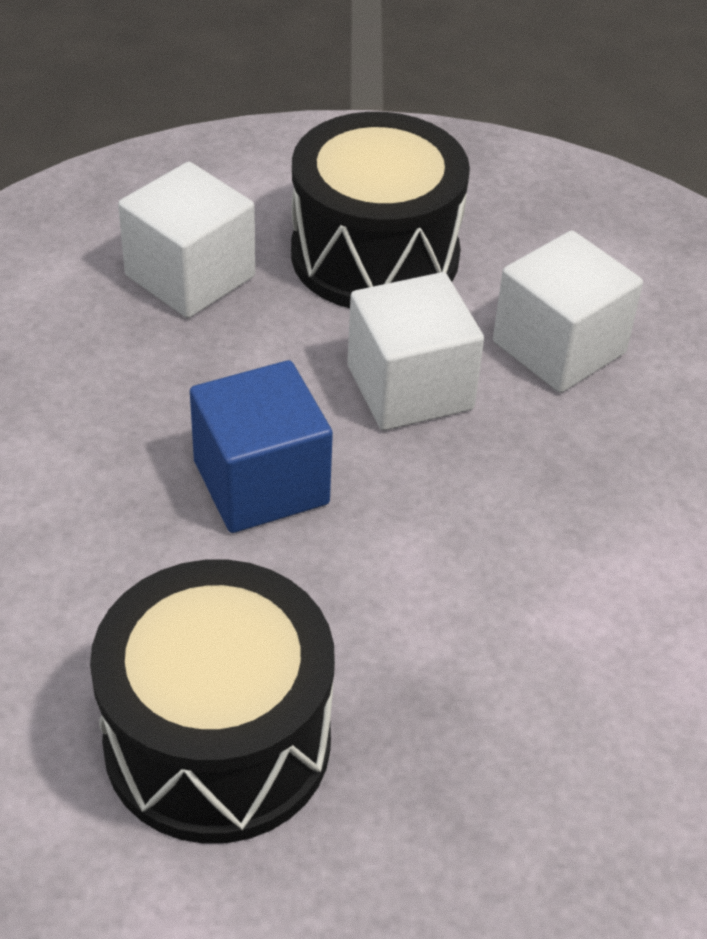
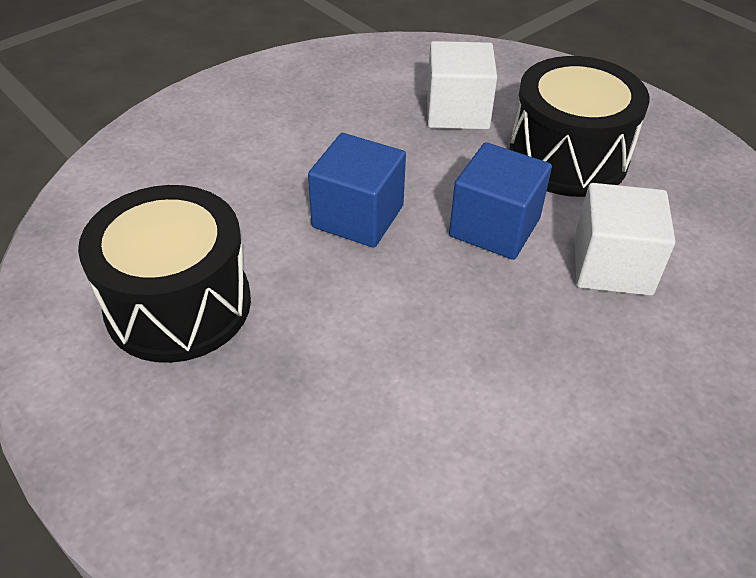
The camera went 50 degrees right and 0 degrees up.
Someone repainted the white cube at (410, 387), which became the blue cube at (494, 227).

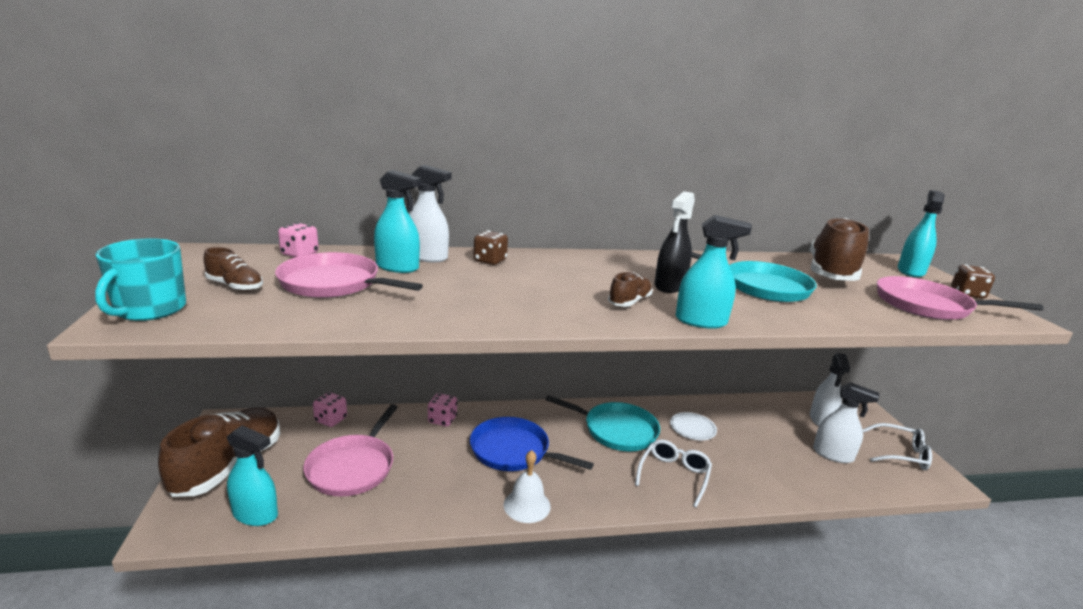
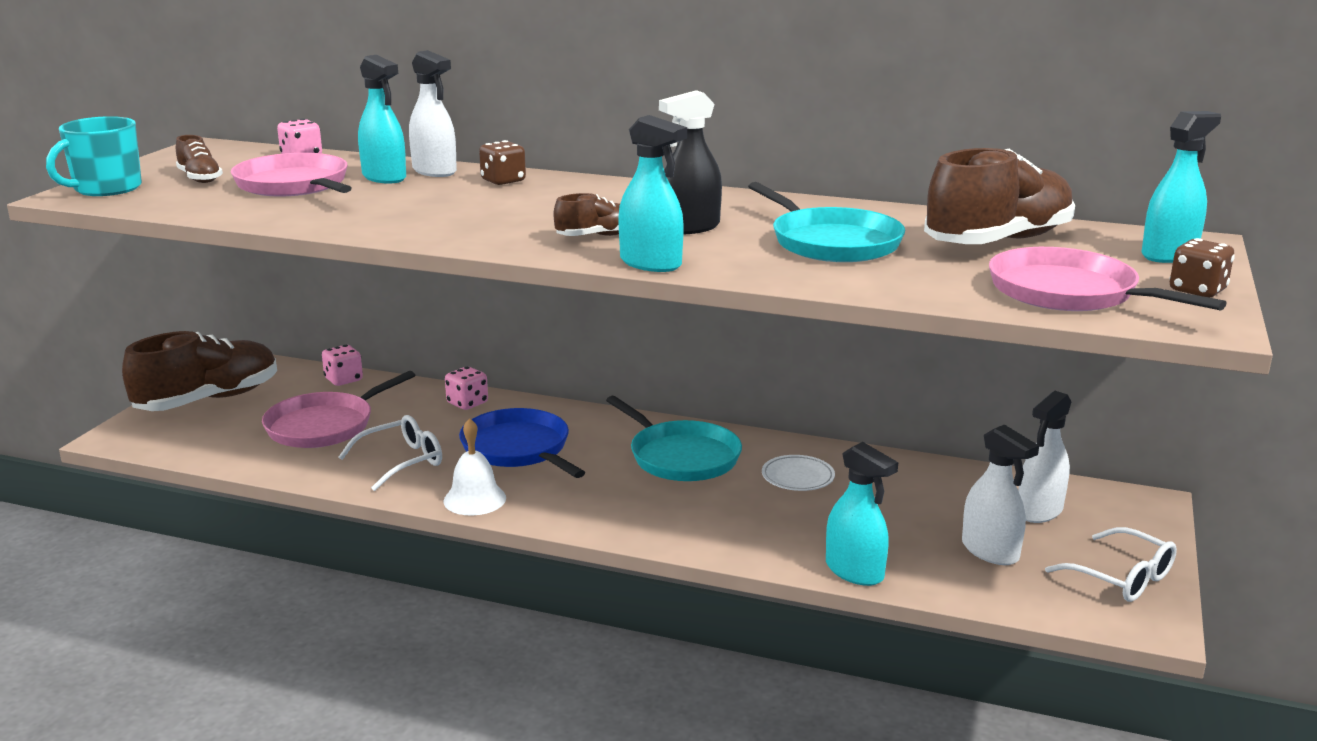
The camera went 30 degrees right and 0 degrees up.
Someone carried the turquoise spray bottle from (255, 514) to (854, 571).
Someone carried the white glasses from (674, 475) to (401, 461).

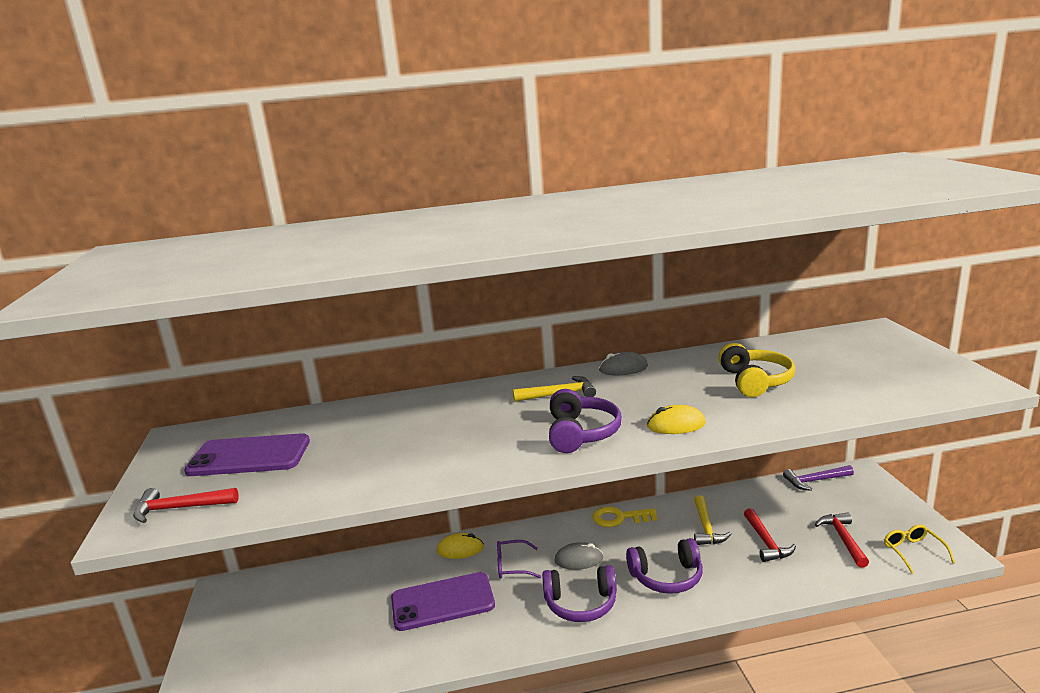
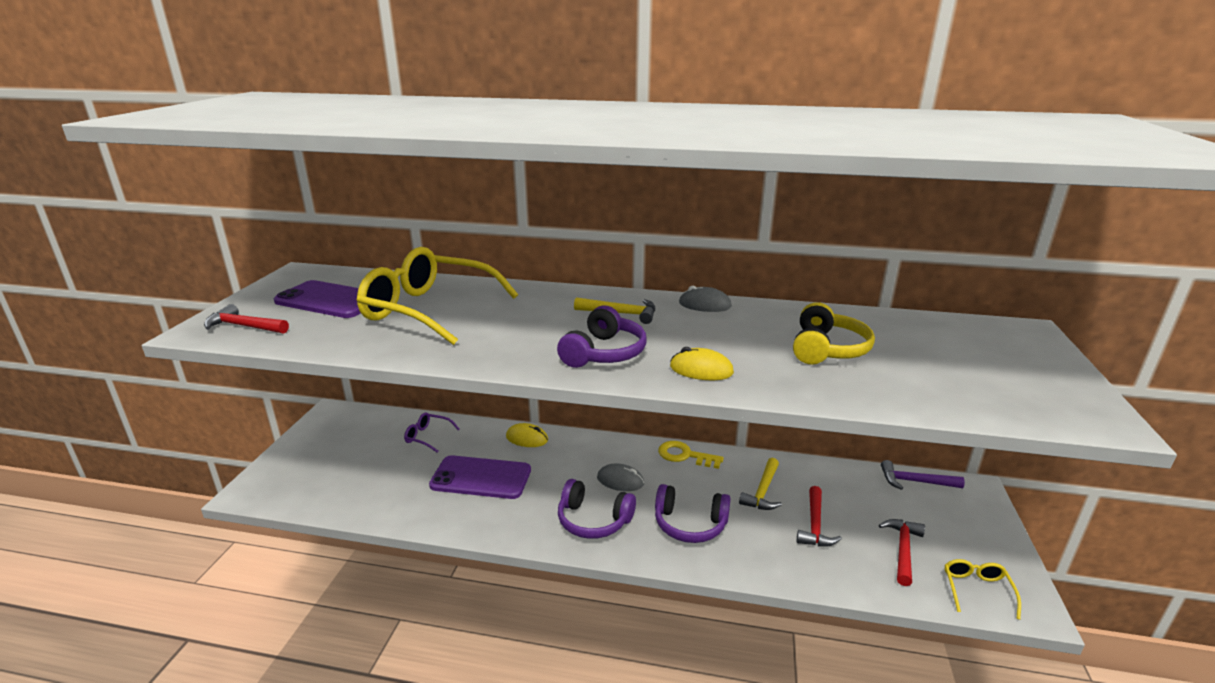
The camera went 20 degrees right and 5 degrees up.
Someone carried the purple glasses from (512, 566) to (427, 436).
Someone put down the yellow glasses at (428, 310).

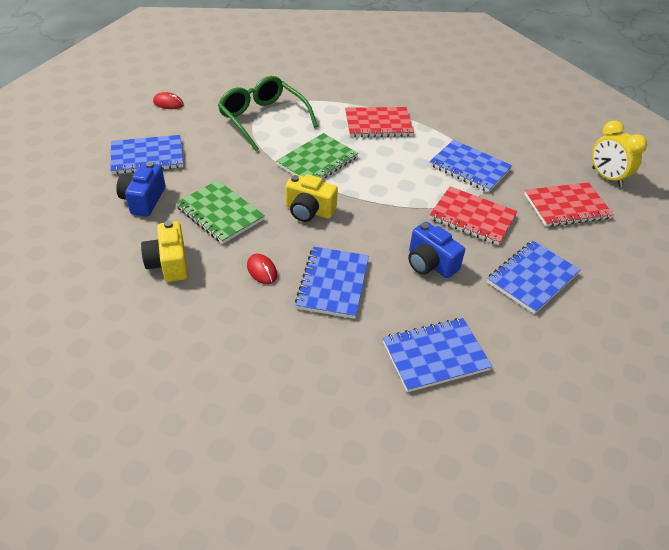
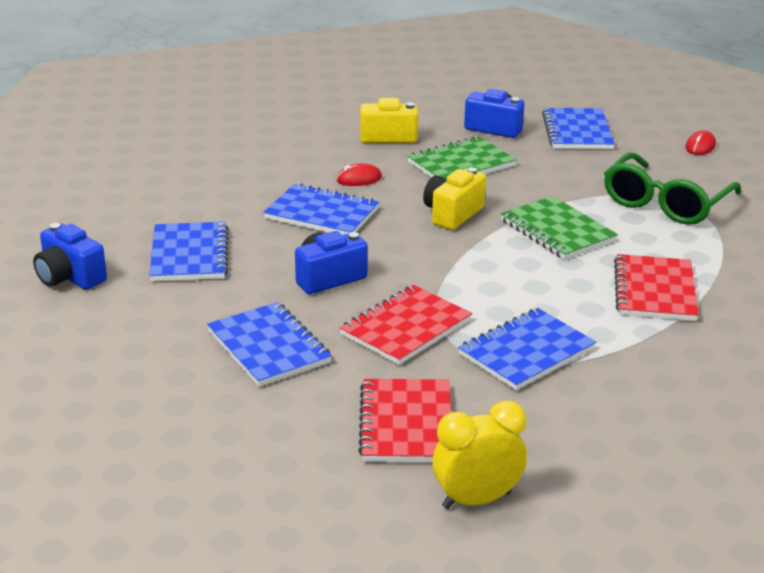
The camera went 105 degrees right and 15 degrees down.
Someone rotated the green glasses at (262, 119) by 150 degrees clockwise.
Someone put down the blue camera at (70, 277).

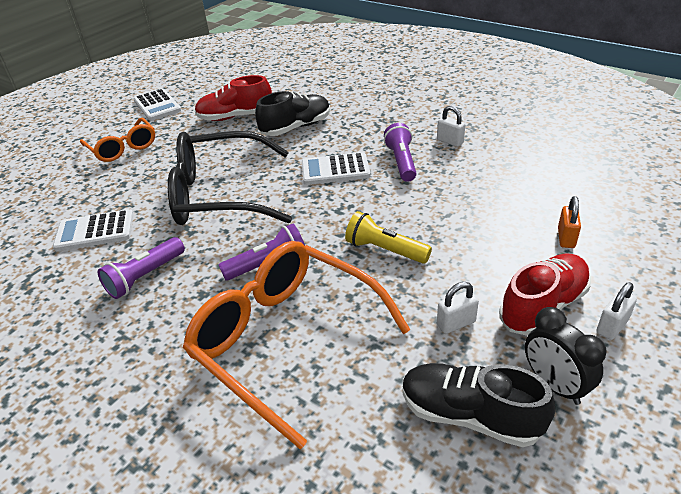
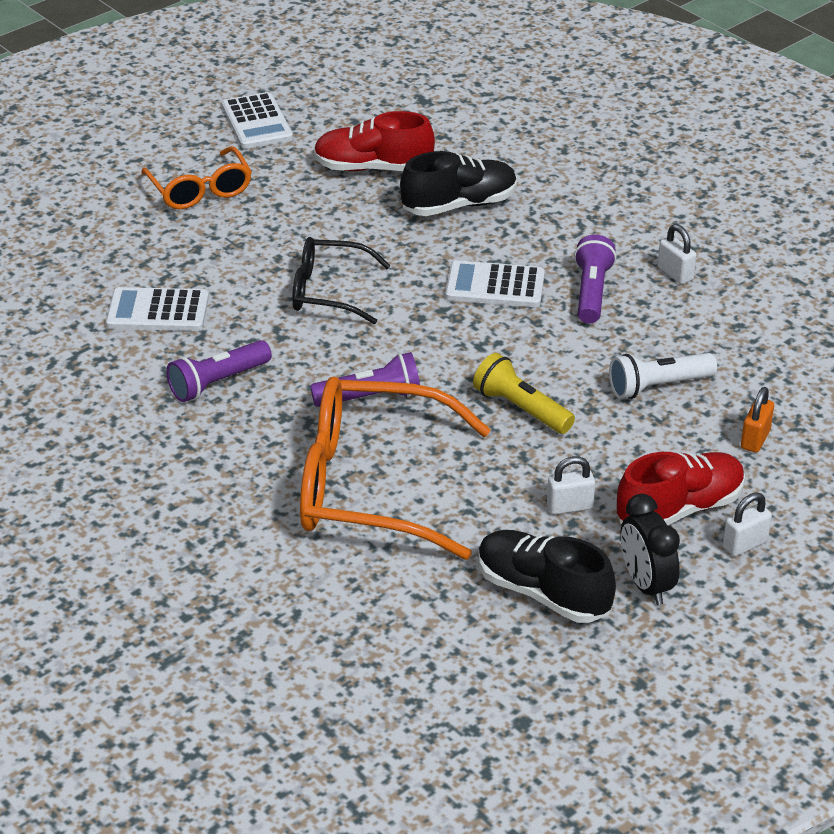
The camera went 10 degrees right and 0 degrees up.
Someone scaled the black glasses at (221, 194) by 0.57.
Someone rotated the orange glasses at (287, 340) by 45 degrees counterclockwise.
Someone put down the white flashlight at (658, 386).

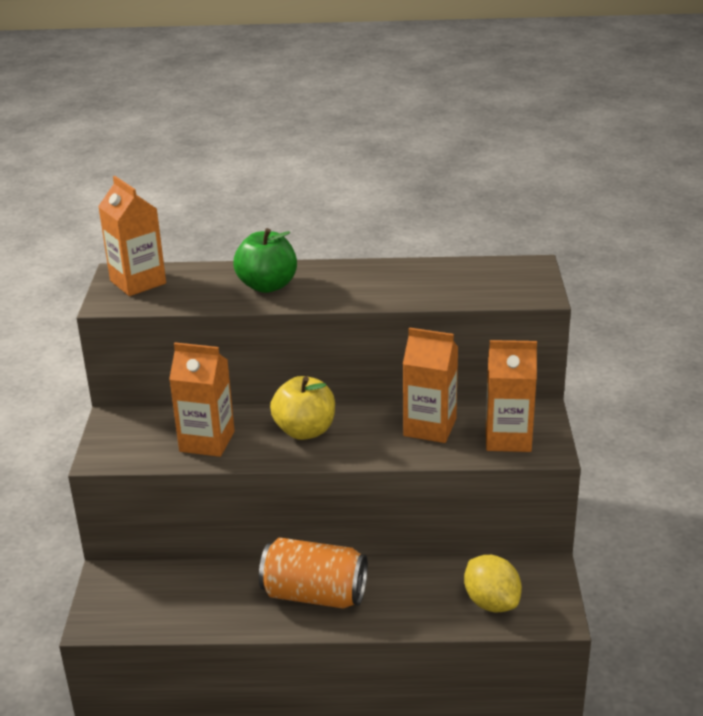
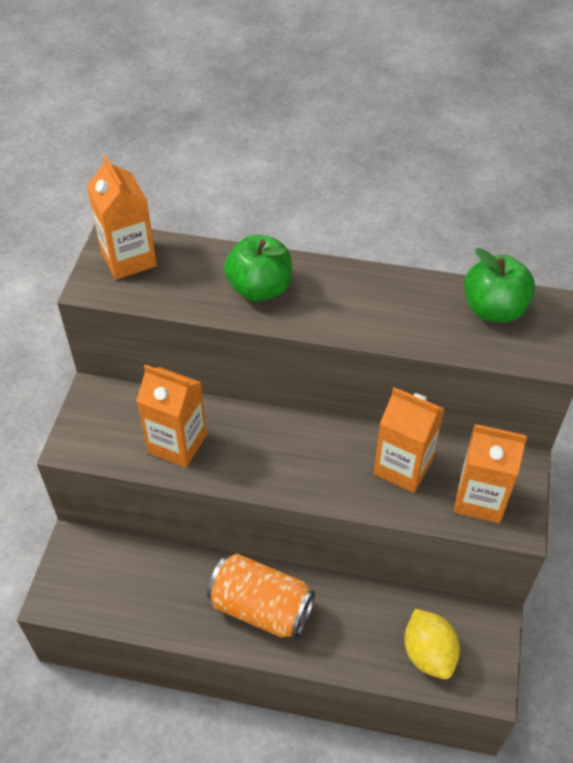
The camera went 10 degrees right and 20 degrees up.
Someone took away the yellow apple at (305, 431).
Someone put down the green apple at (493, 309).

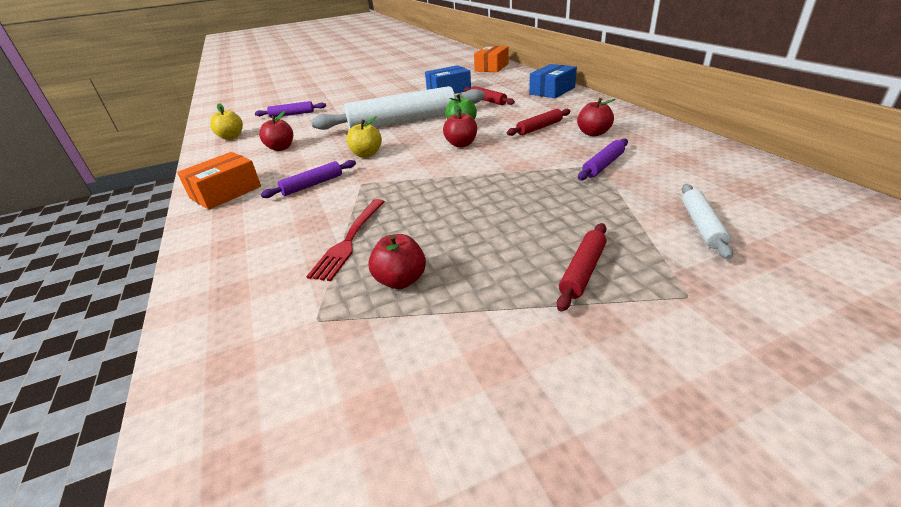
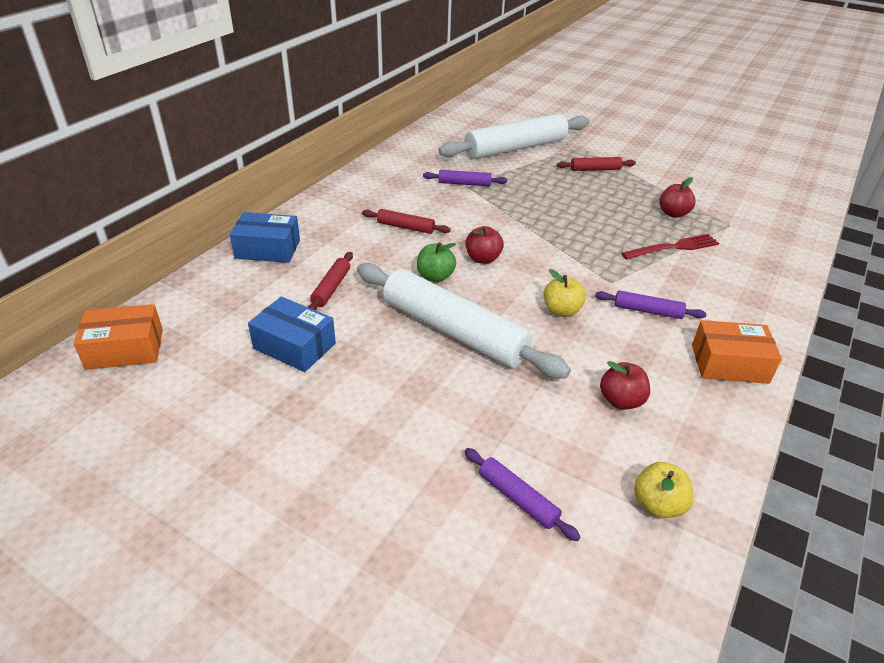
The camera went 130 degrees left and 5 degrees up.
Someone took away the red apple at (593, 133).
Someone scaled the white rolling pin at (701, 226) by 2.25.

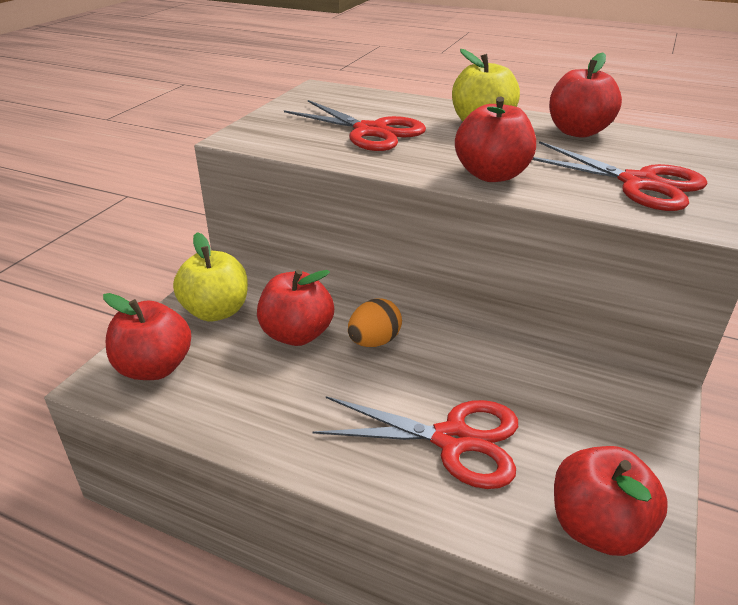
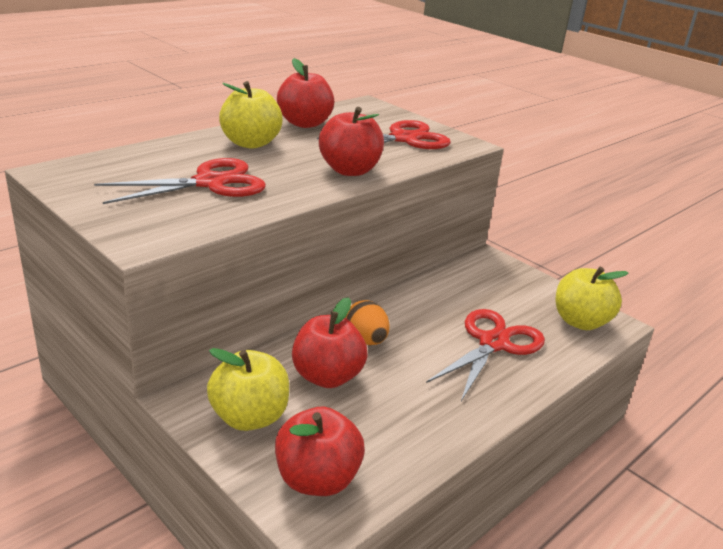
The camera went 70 degrees left and 5 degrees down.
Someone repainted the red apple at (597, 527), which became the yellow apple at (580, 322).

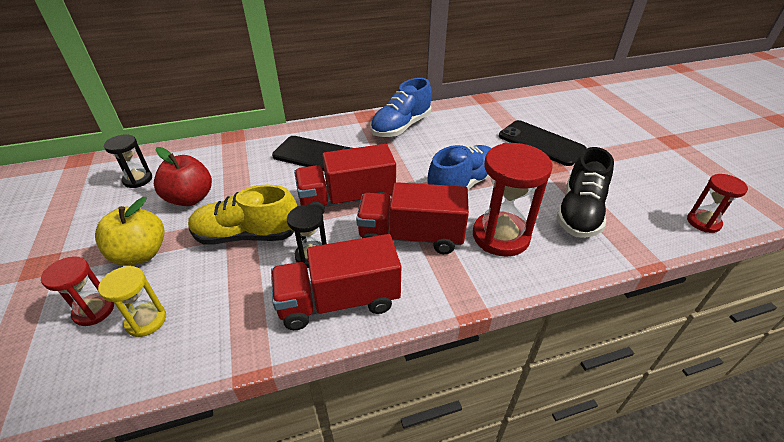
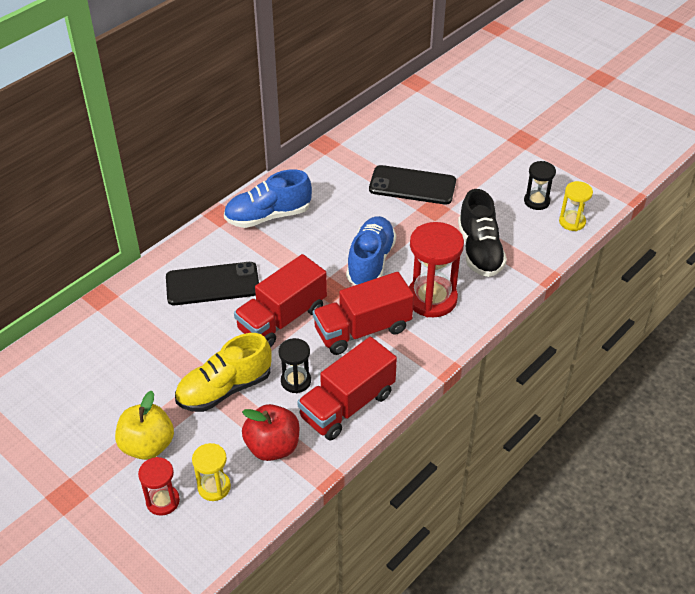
The camera went 30 degrees left and 5 degrees up.
Someone rotated the blue shoe at (401, 127) by 60 degrees clockwise.
Someone carried the black hourglass from (138, 180) to (536, 201).
Someone carried the red apple from (190, 198) to (272, 447).
Someone repainted the red hourglass at (703, 222), which became the yellow hourglass at (572, 222).

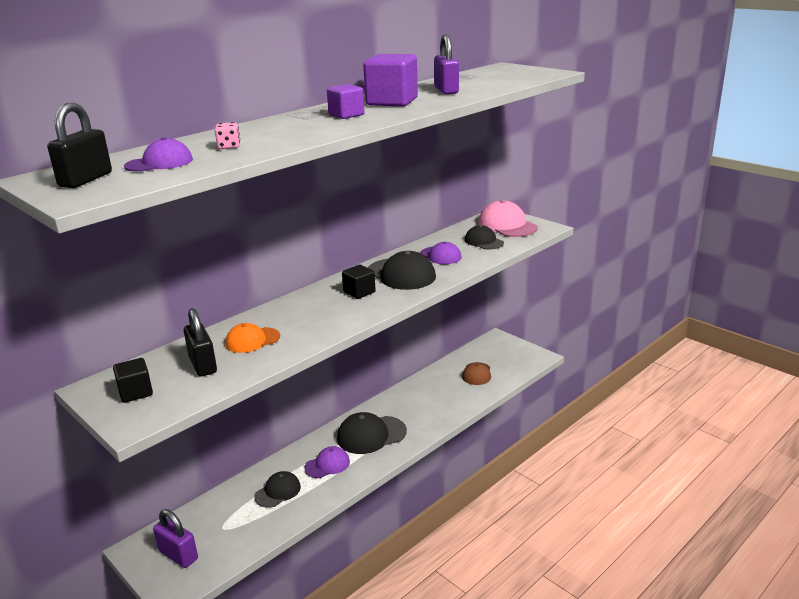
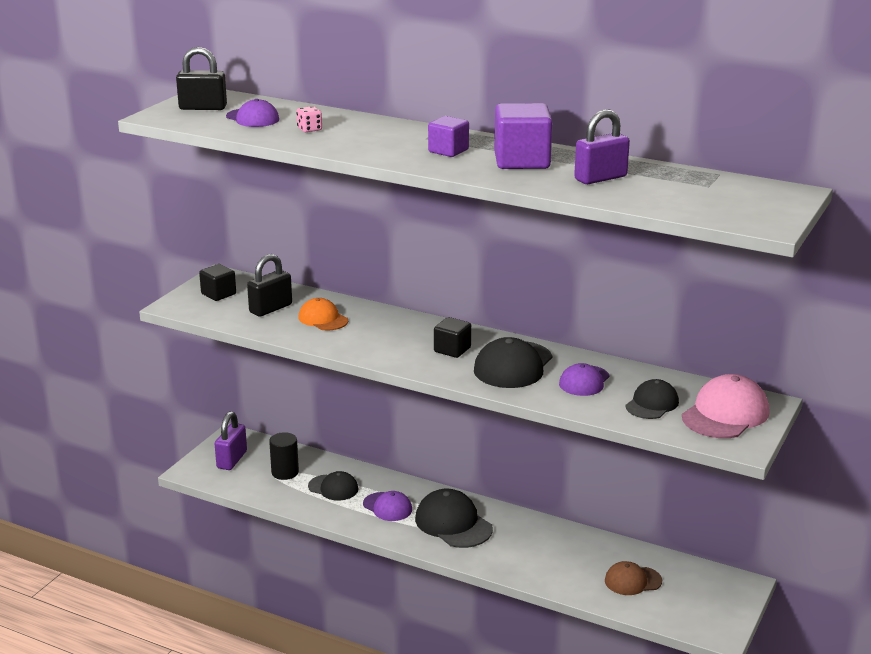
The camera went 70 degrees right and 0 degrees up.
Someone put down the black cylinder at (285, 472).

